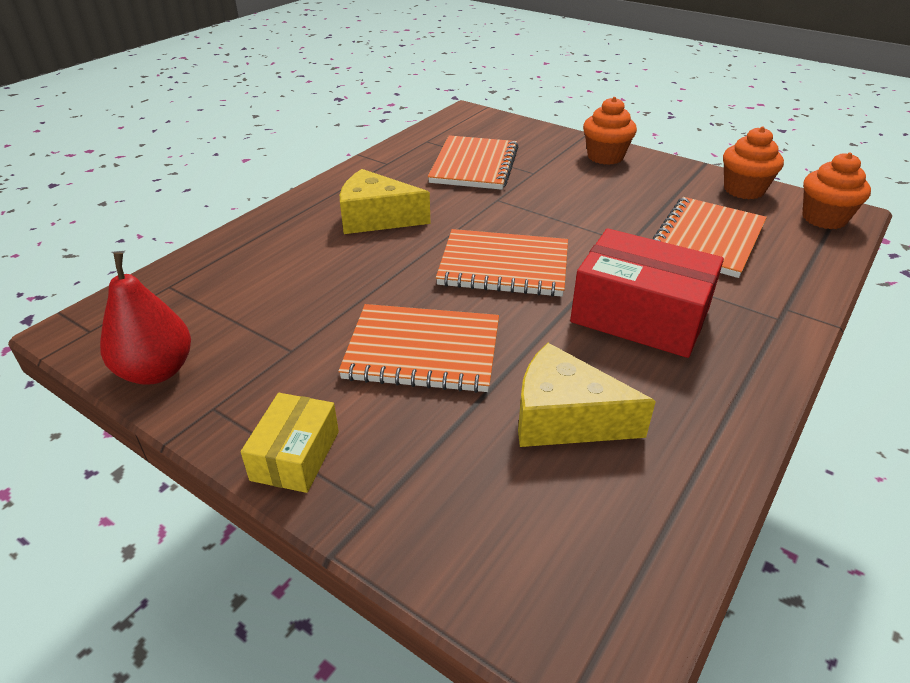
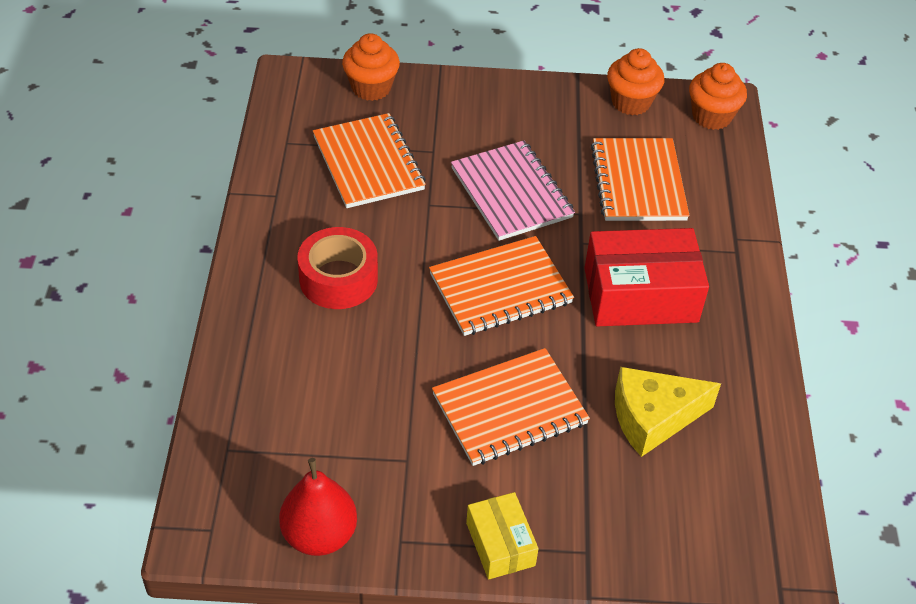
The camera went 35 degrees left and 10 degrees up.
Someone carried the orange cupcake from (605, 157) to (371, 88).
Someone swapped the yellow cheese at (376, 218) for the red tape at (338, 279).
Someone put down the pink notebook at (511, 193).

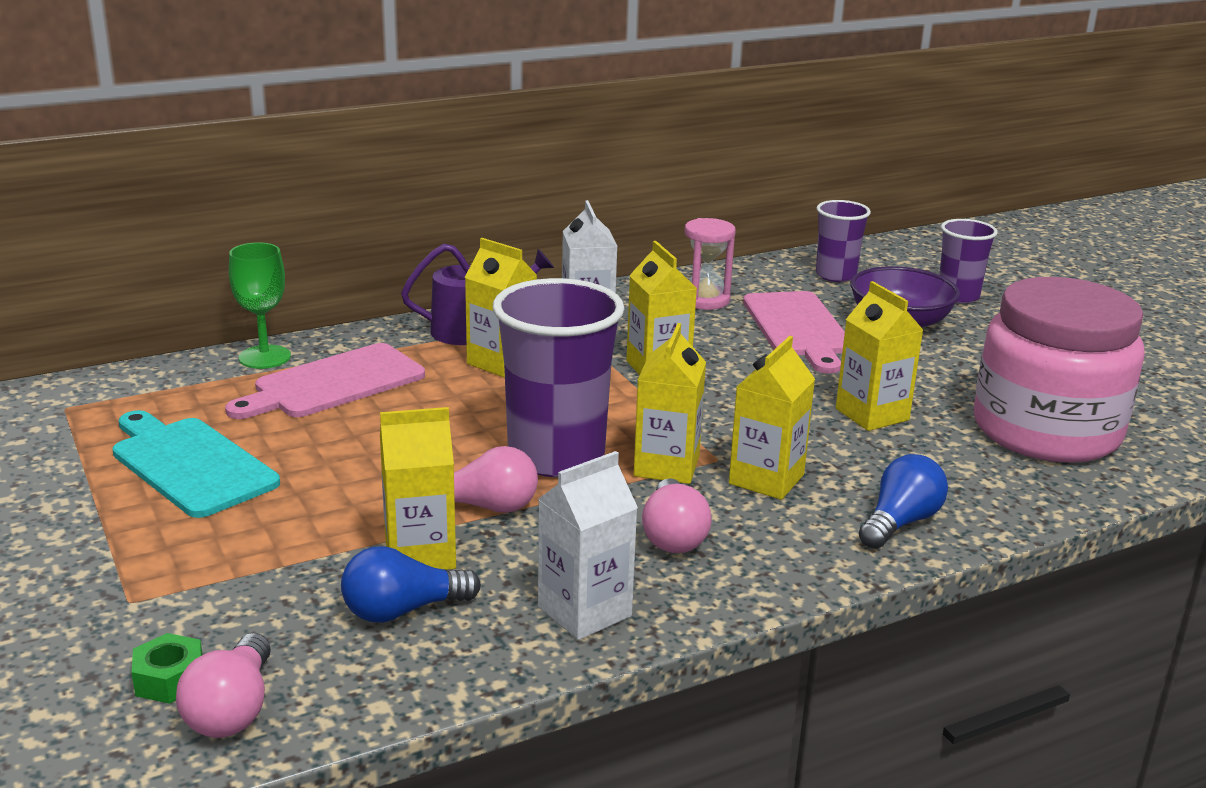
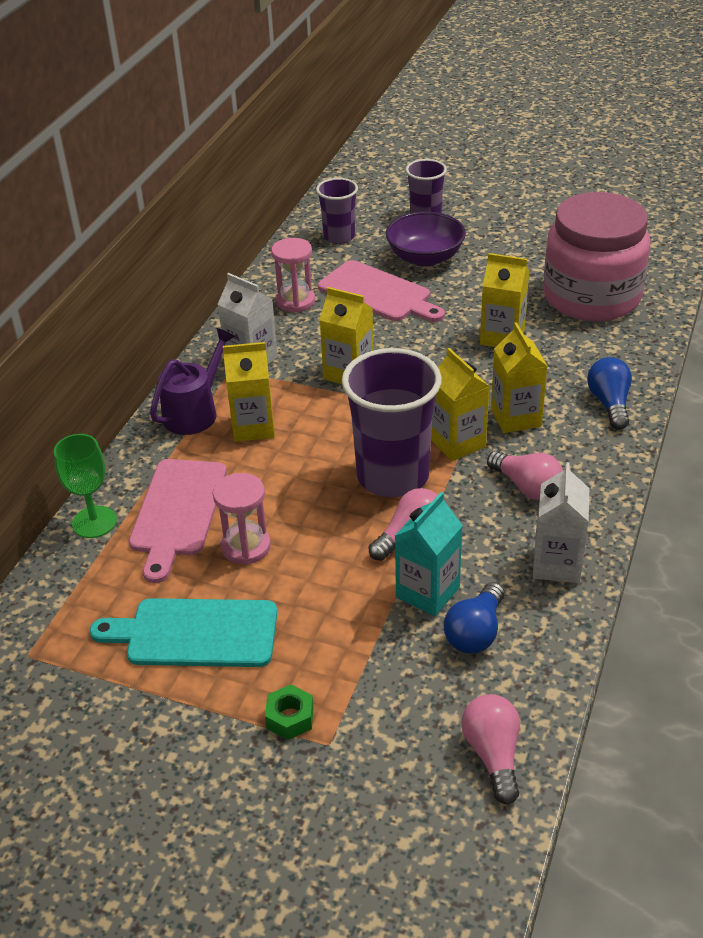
The camera went 40 degrees left and 15 degrees up.
Someone repainted the yellow carton at (420, 554), which became the turquoise carton at (427, 592).
Someone carried the green nut from (170, 679) to (290, 718).
Someone rotated the pink light bulb at (232, 710) by 150 degrees counterclockwise.
Someone put down the pink hourglass at (246, 547).

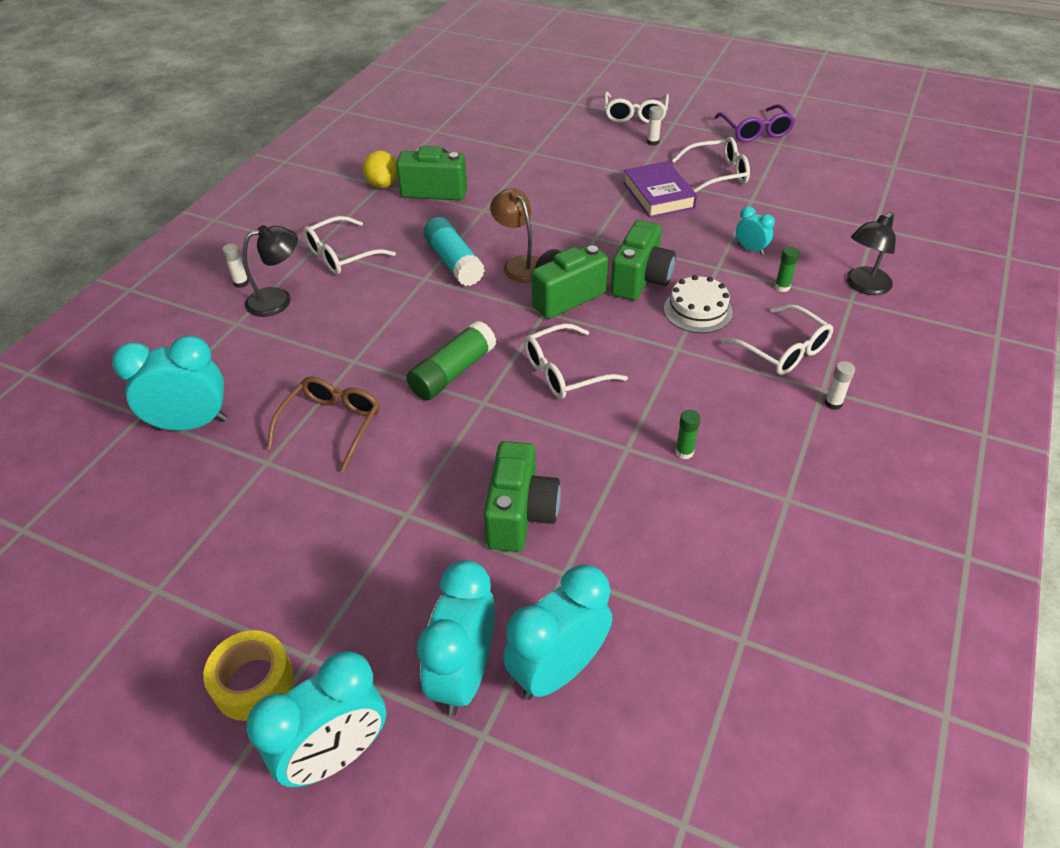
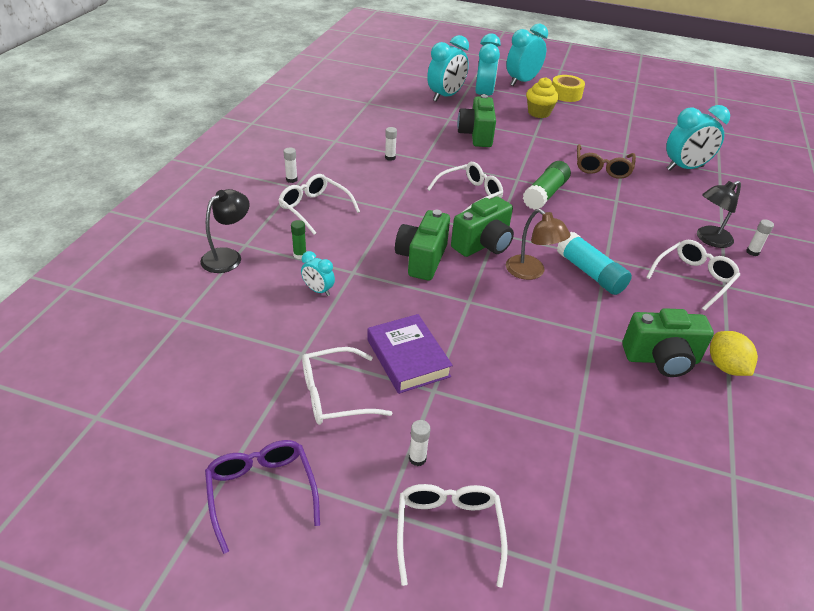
The camera went 170 degrees right and 5 degrees down.
Someone took away the white cake at (698, 310).
Someone repainted the green glue stick at (684, 452), which became the white glue stick at (390, 157).
Someone put down the yellow cupcake at (539, 113).

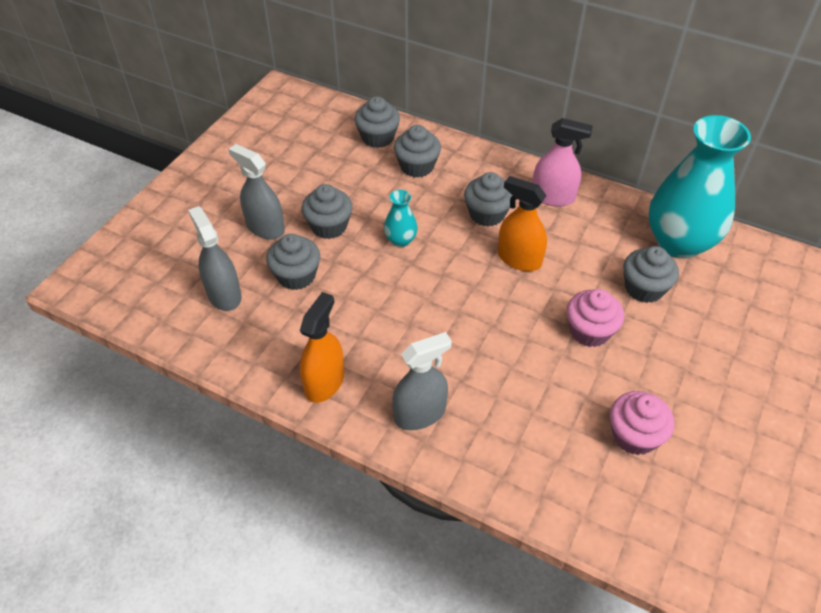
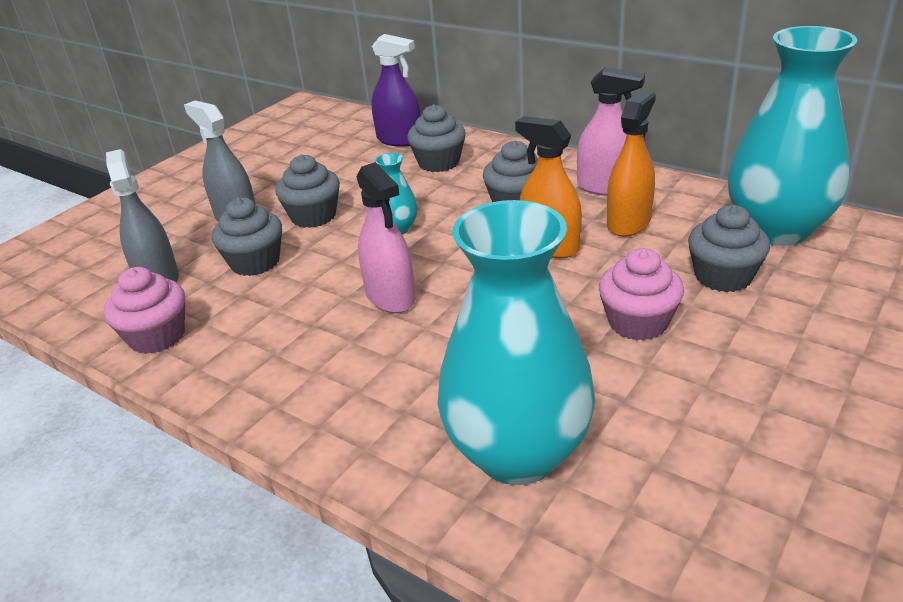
The camera went 10 degrees right and 15 degrees down.
Someone swapped the grey cupcake at (378, 137) for the purple spray bottle at (399, 139).
Someone carried the orange spray bottle from (324, 382) to (628, 222).
Someone took away the grey spray bottle at (420, 414).
Someone carried the pink cupcake from (634, 435) to (157, 336).
Someone put down the pink spray bottle at (390, 296).
Someone put down the turquoise vase at (517, 453).

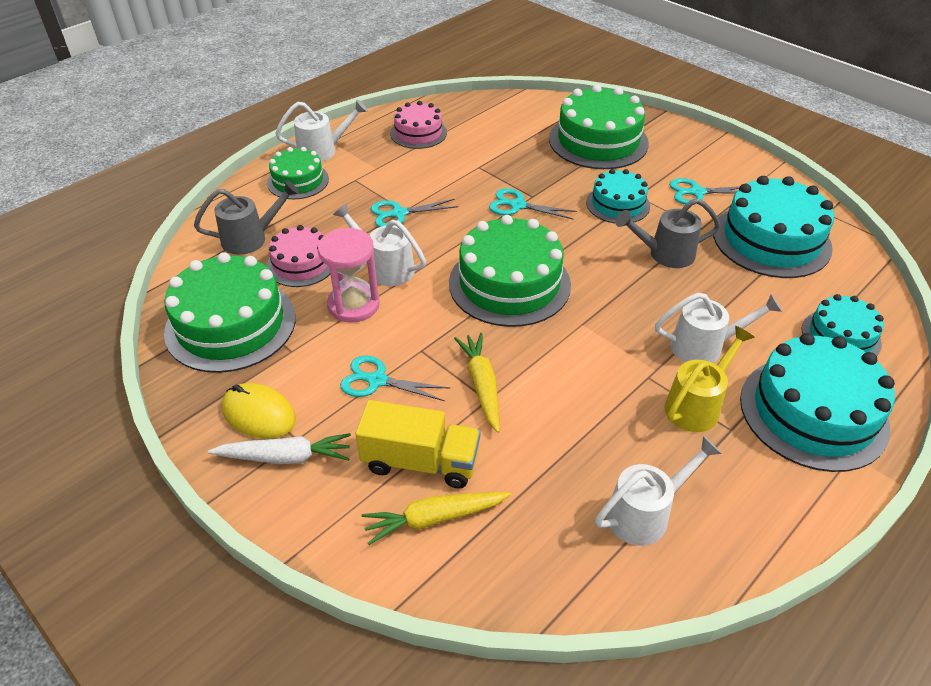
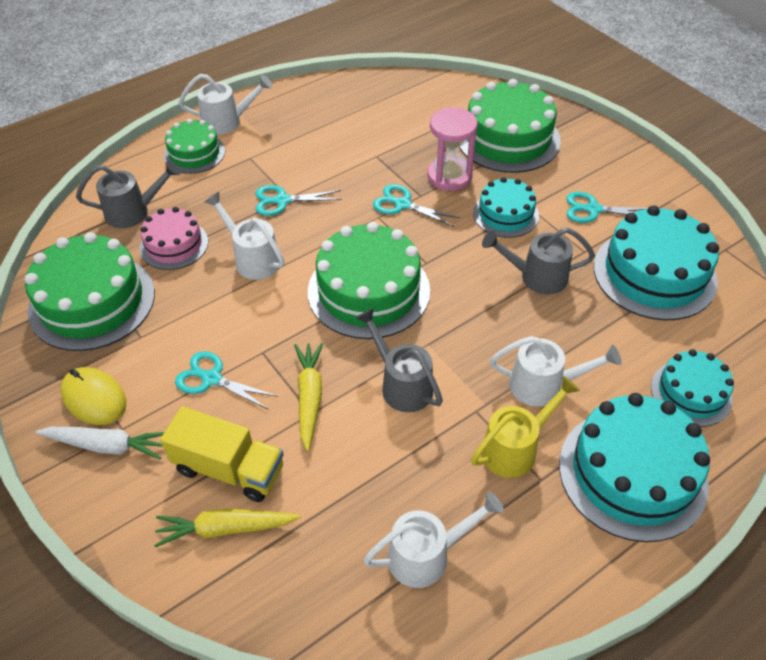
The camera went 10 degrees right and 5 degrees up.
Someone took away the pink cake at (418, 133).
Someone carried the pink hourglass from (353, 305) to (449, 176).
Someone put down the grey watering can at (401, 384).

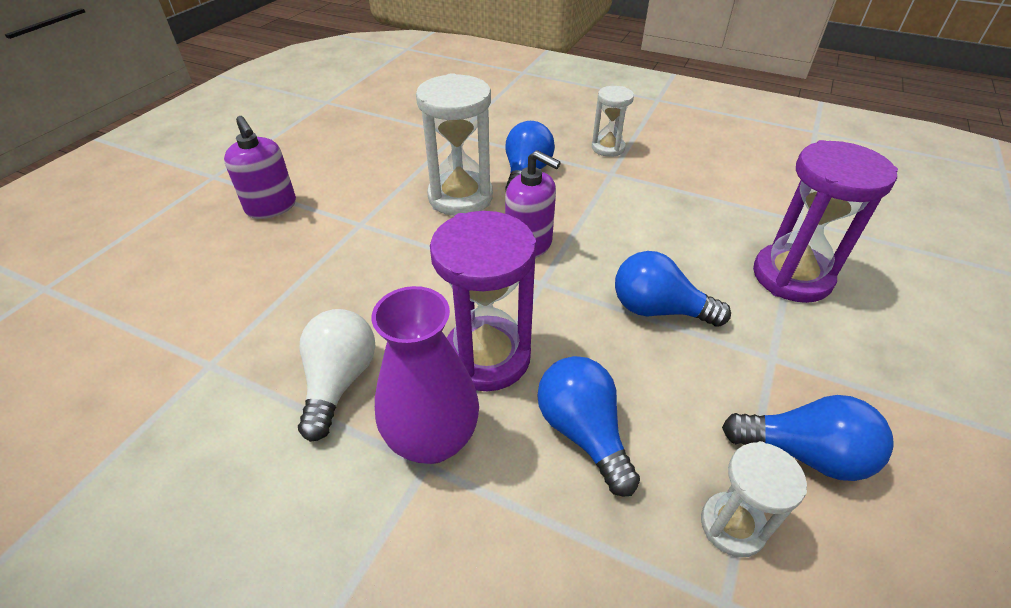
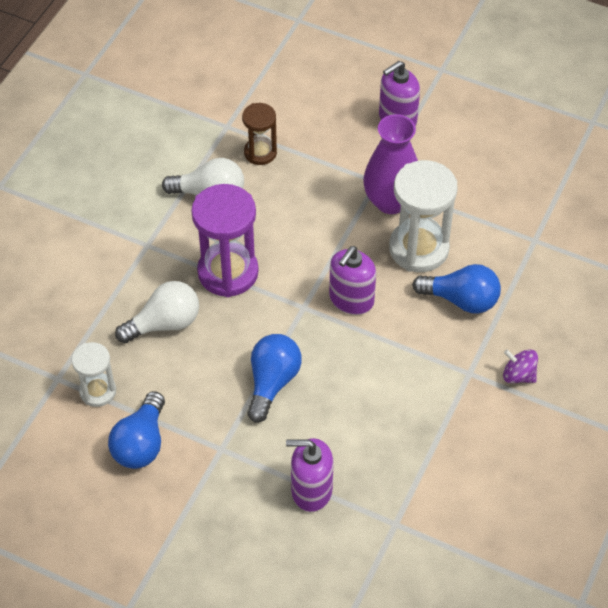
The camera went 90 degrees right and 10 degrees up.
Someone swapped the white hourglass at (608, 148) for the purple spinning top at (518, 375).
Someone swapped the purple hourglass at (791, 276) for the purple soap dispenser at (311, 490).
Someone carried the purple vase from (433, 439) to (391, 201).
Someone repainted the blue light bulb at (583, 432), which became the white light bulb at (164, 323).
Someone put down the brown hourglass at (260, 152).

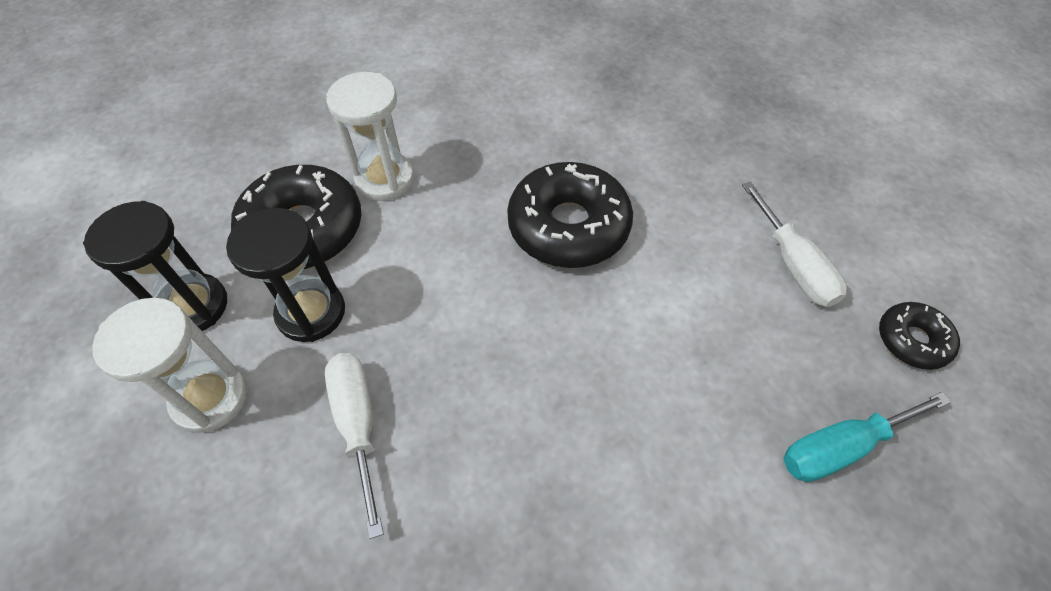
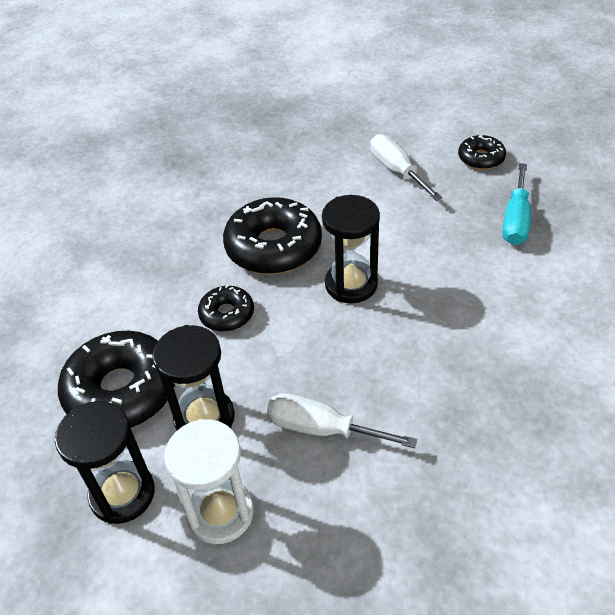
The camera went 50 degrees left and 10 degrees down.
Someone took away the white hourglass at (384, 179).
Someone rotated the white screwdriver at (793, 265) by 135 degrees counterclockwise.
Someone put down the black hourglass at (351, 284).
Someone put down the black donut at (227, 314).

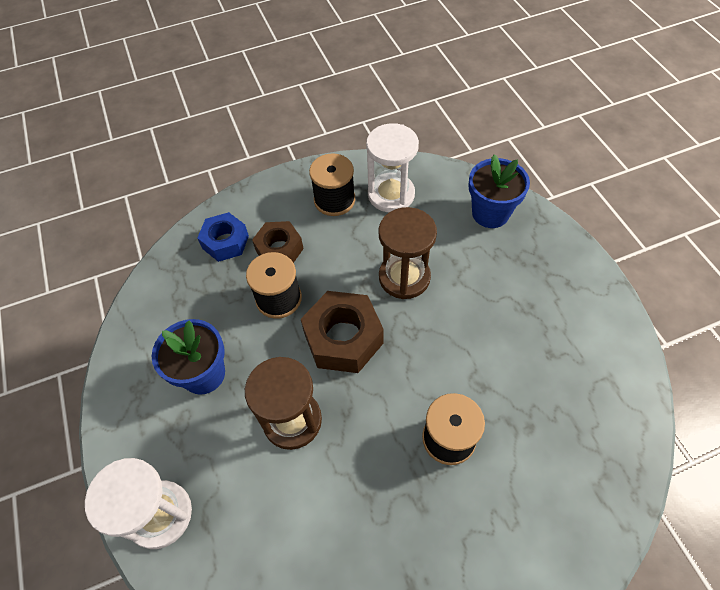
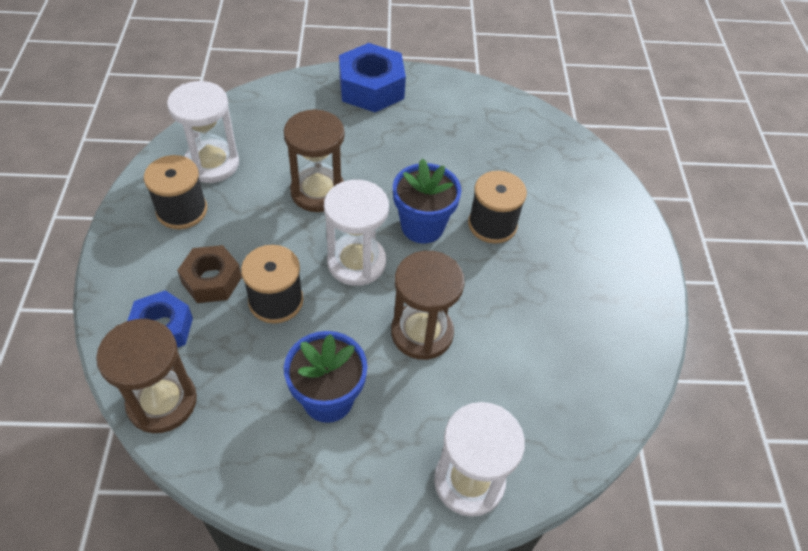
The camera went 75 degrees left and 5 degrees down.
Someone carried the blue flower pot from (490, 213) to (422, 226).
Someone swapped the brown nut at (343, 338) for the white hourglass at (356, 262).
Someone put down the blue nut at (371, 88).
Someone put down the brown hourglass at (162, 402).

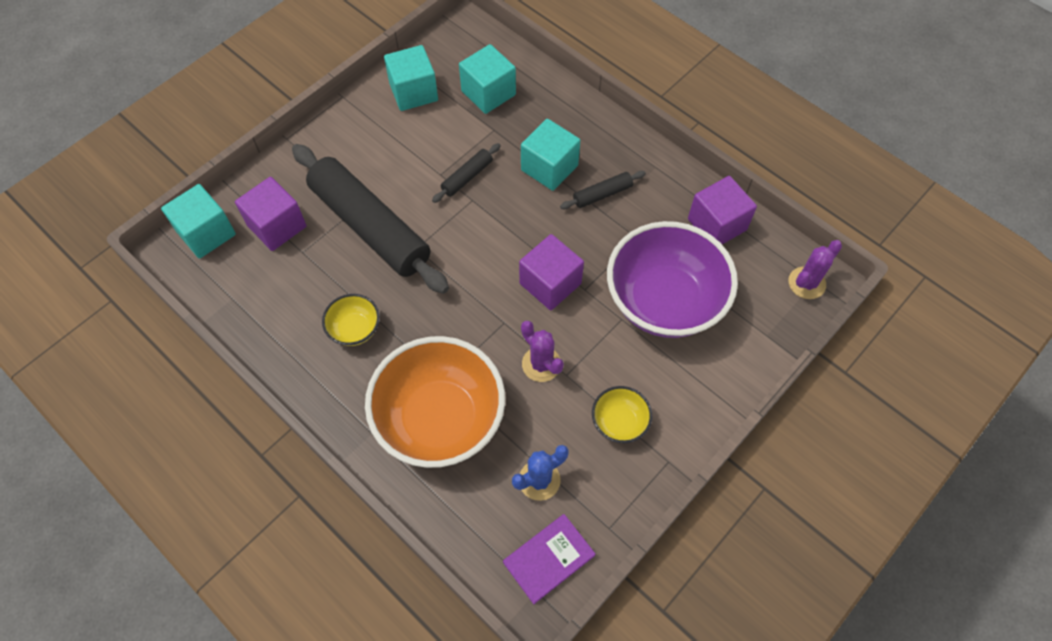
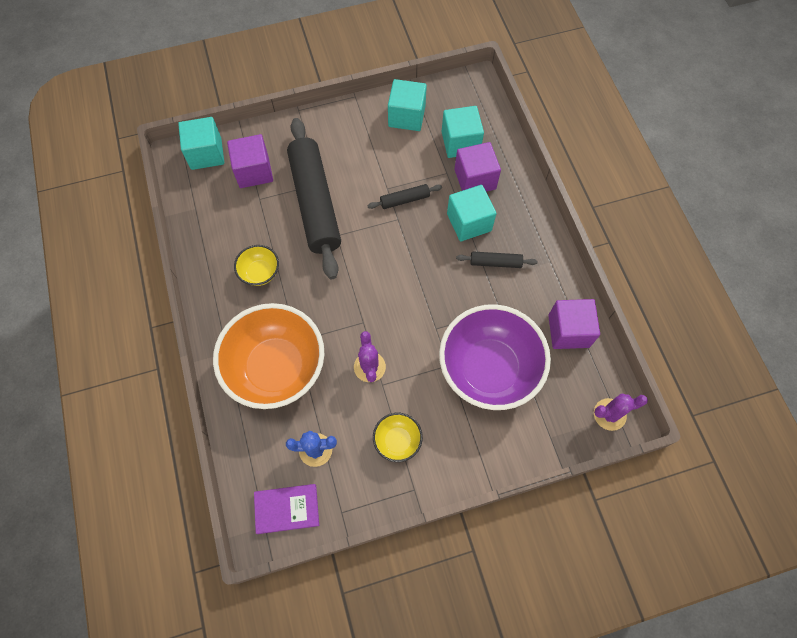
The camera went 30 degrees right and 5 degrees up.
Someone carried the purple cube from (550, 283) to (475, 179).

